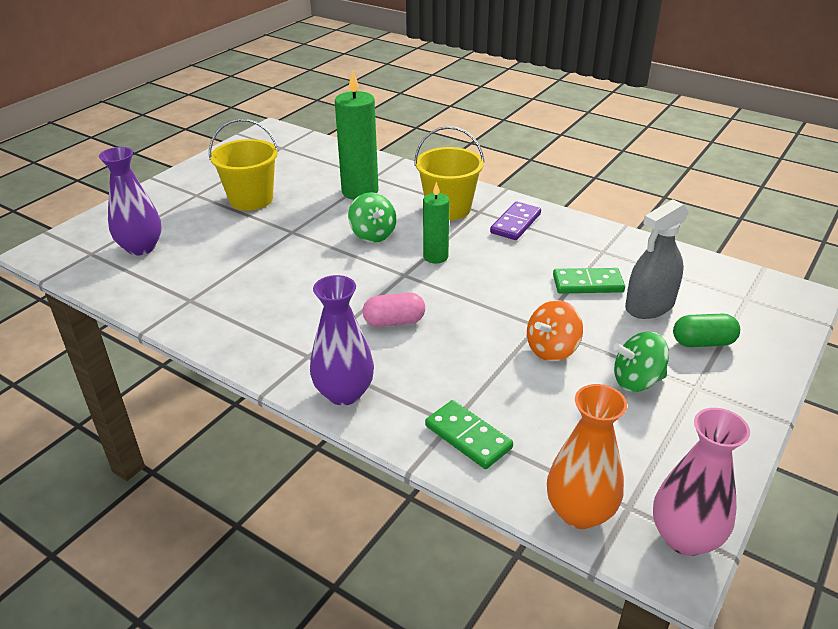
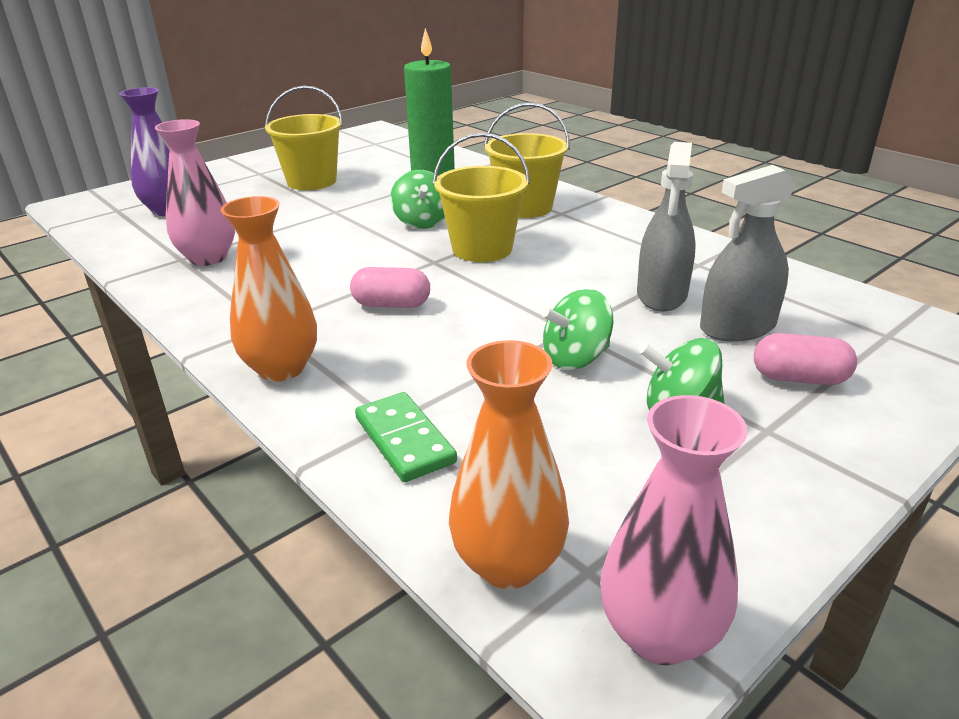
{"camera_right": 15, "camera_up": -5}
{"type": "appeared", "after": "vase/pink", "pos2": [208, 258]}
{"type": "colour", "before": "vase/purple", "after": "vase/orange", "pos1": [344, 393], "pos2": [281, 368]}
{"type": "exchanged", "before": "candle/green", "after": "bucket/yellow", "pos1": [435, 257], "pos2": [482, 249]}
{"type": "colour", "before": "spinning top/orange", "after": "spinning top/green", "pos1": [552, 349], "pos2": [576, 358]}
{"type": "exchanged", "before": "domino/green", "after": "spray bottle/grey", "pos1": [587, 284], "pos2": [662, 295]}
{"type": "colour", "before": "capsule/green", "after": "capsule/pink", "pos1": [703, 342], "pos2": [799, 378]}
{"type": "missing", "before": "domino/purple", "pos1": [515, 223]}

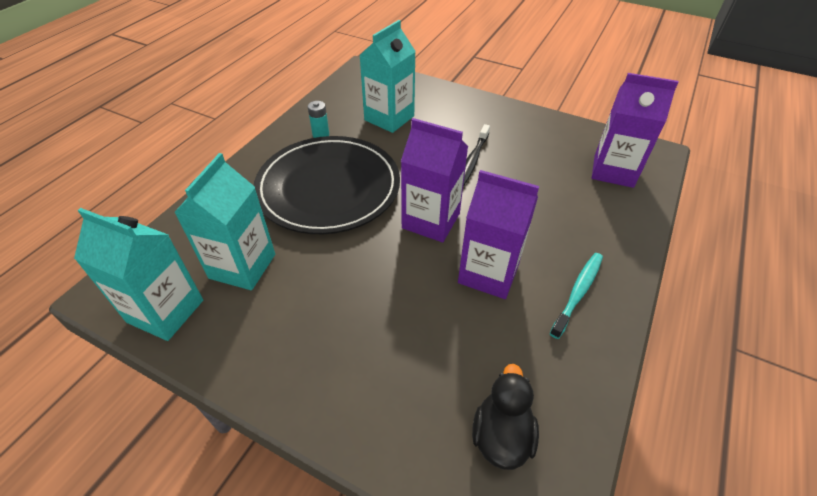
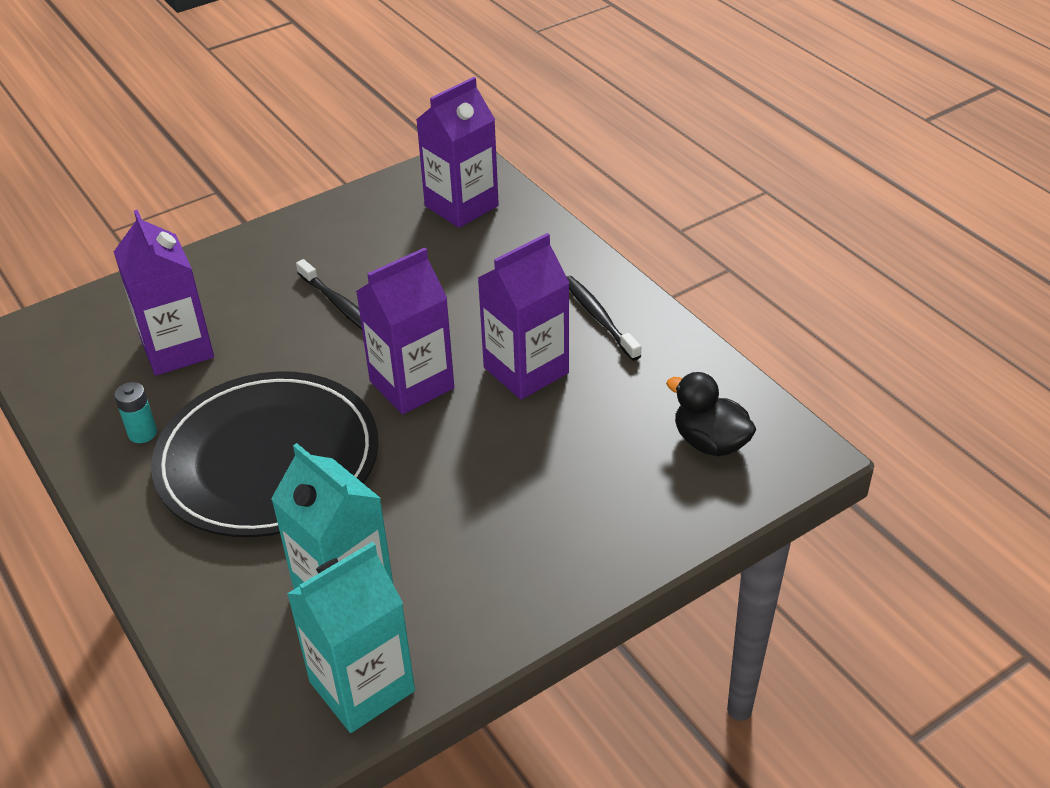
{"camera_right": -60, "camera_up": -5}
{"type": "colour", "before": "carton/turquoise", "after": "carton/purple", "pos1": [389, 118], "pos2": [177, 349]}
{"type": "colour", "before": "toothbrush/turquoise", "after": "toothbrush/black", "pos1": [578, 293], "pos2": [599, 317]}

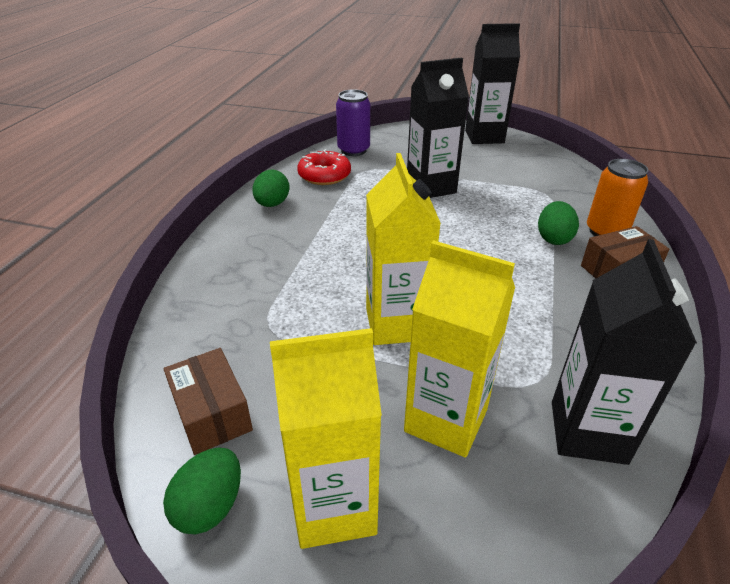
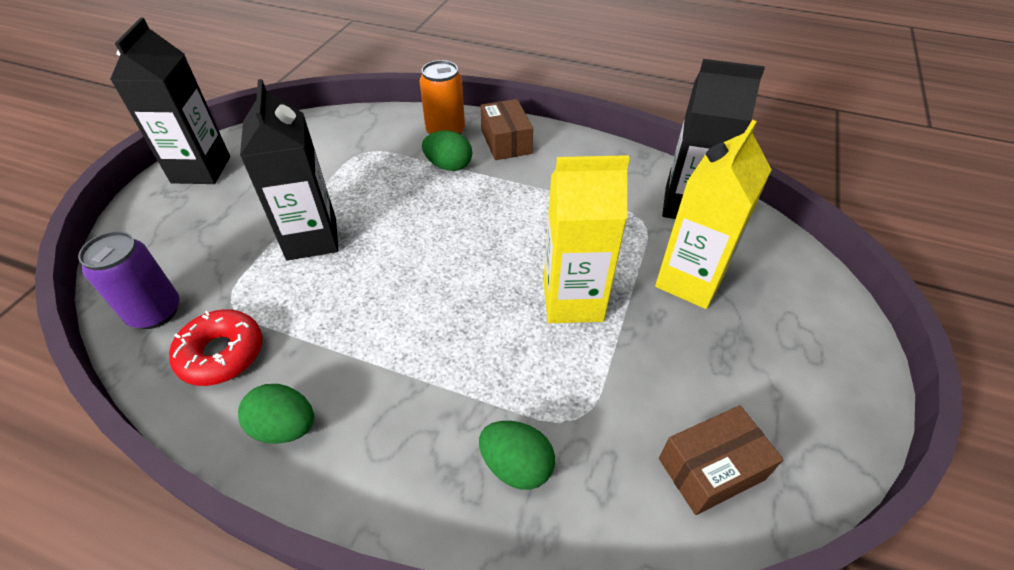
{"camera_right": -85, "camera_up": 10}
{"type": "relocated", "before": "egg/green", "pos1": [210, 506], "pos2": [516, 466]}
{"type": "missing", "before": "carton/yellow", "pos1": [333, 506]}

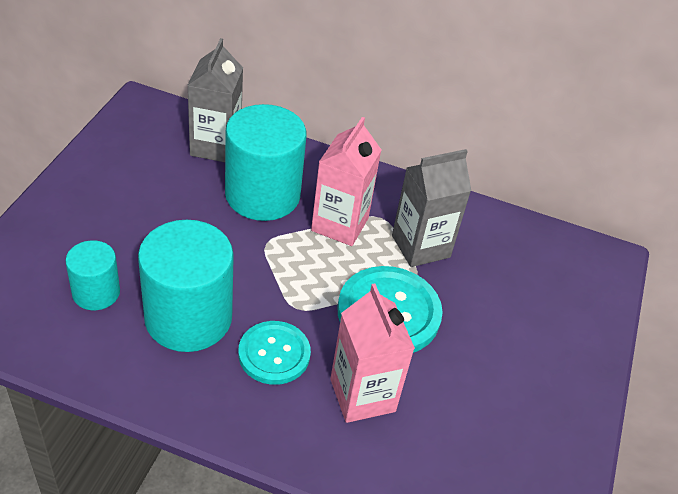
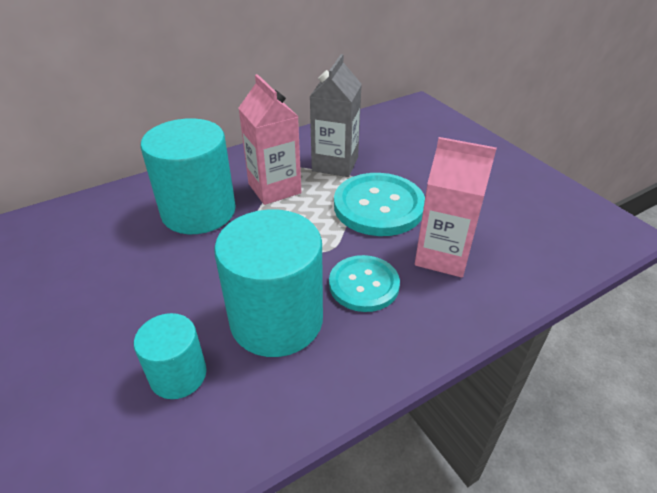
{"camera_right": -45, "camera_up": -5}
{"type": "missing", "before": "carton/grey", "pos1": [215, 146]}

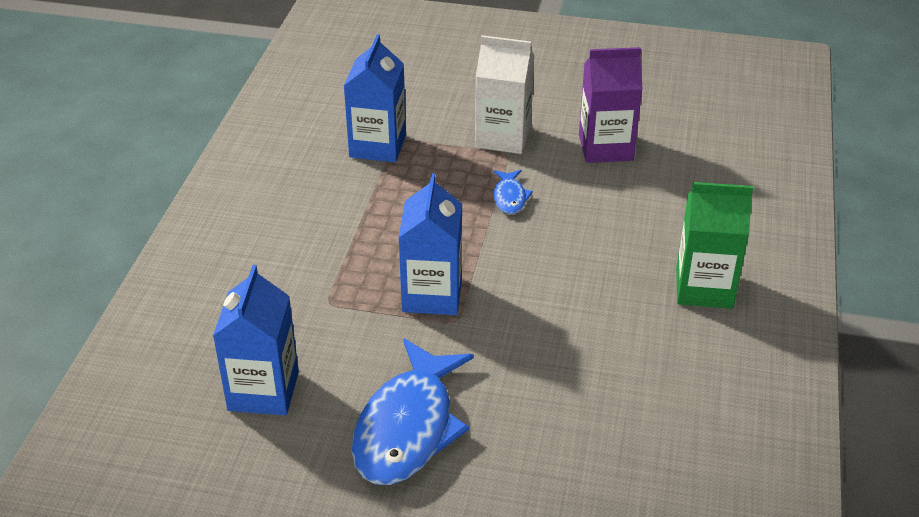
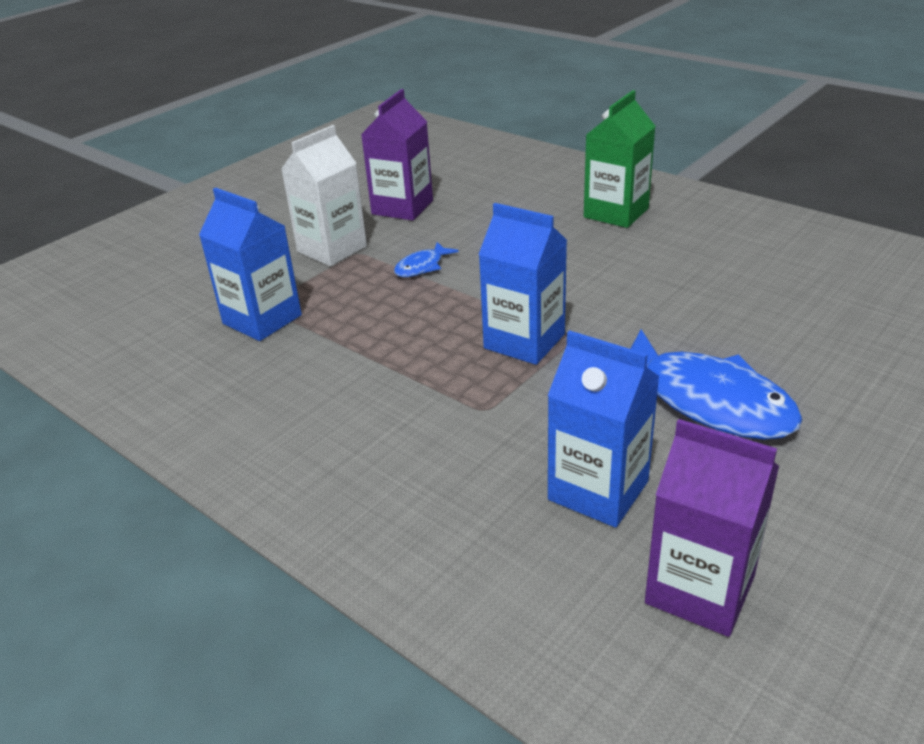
{"camera_right": -60, "camera_up": -5}
{"type": "spun", "before": "fish/blue", "pos1": [510, 197], "pos2": [422, 267], "turn": 105}
{"type": "appeared", "after": "carton/purple", "pos2": [700, 589]}

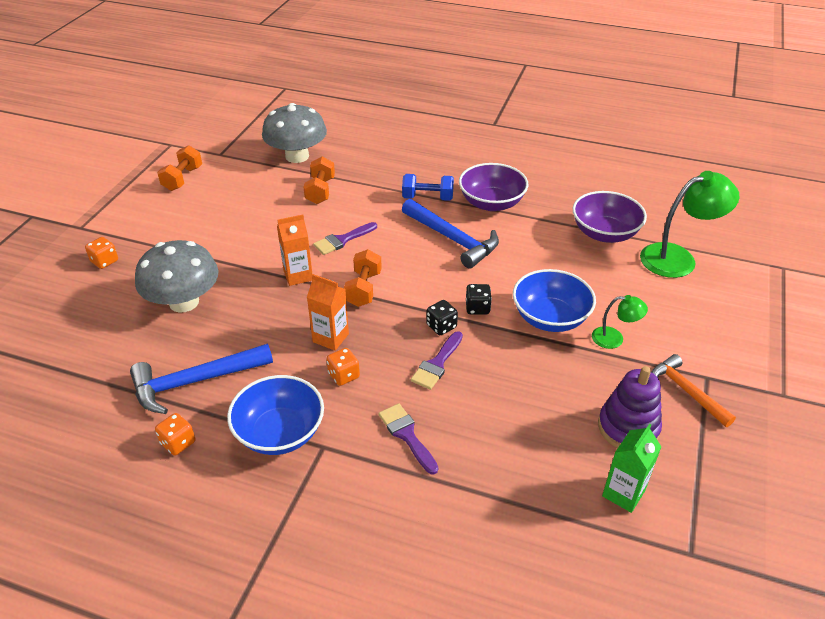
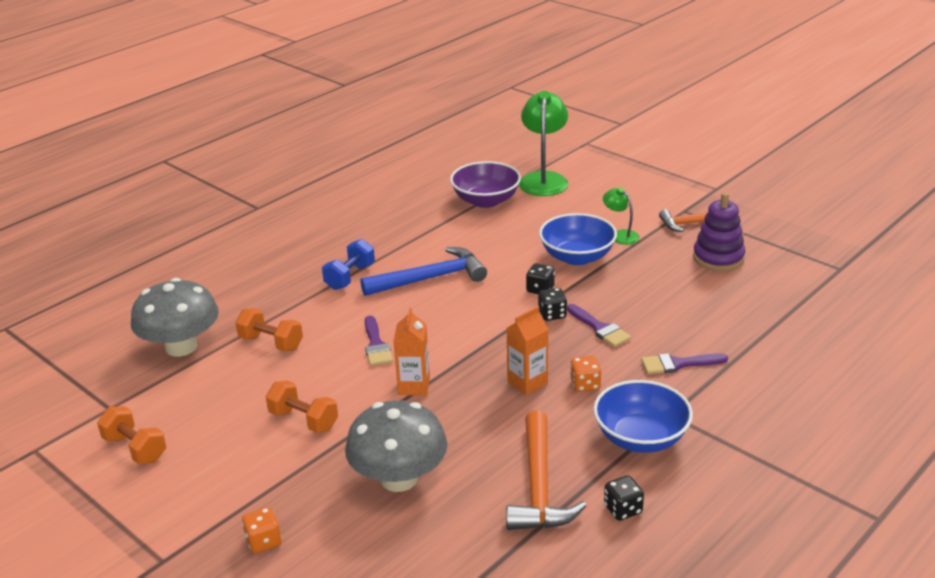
{"camera_right": -65, "camera_up": -10}
{"type": "relocated", "before": "dumbbell/orange", "pos1": [363, 289], "pos2": [304, 420]}
{"type": "colour", "before": "hammer/blue", "after": "hammer/orange", "pos1": [195, 382], "pos2": [539, 486]}
{"type": "spun", "before": "lamp/green", "pos1": [614, 338], "pos2": [620, 235], "turn": -75}
{"type": "colour", "before": "dice/orange", "after": "dice/black", "pos1": [178, 443], "pos2": [623, 509]}
{"type": "missing", "before": "bowl/purple", "pos1": [491, 203]}
{"type": "missing", "before": "carton/green", "pos1": [623, 493]}

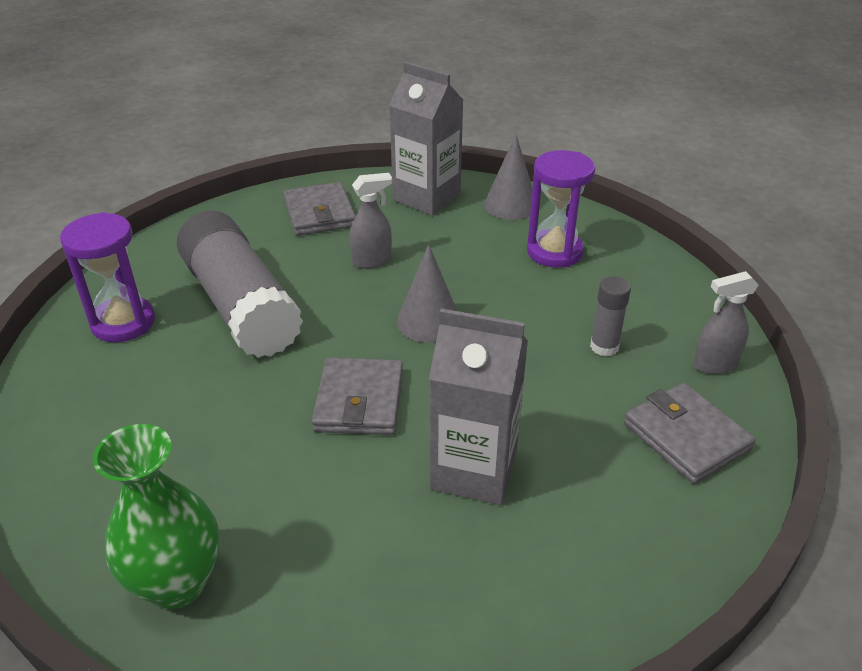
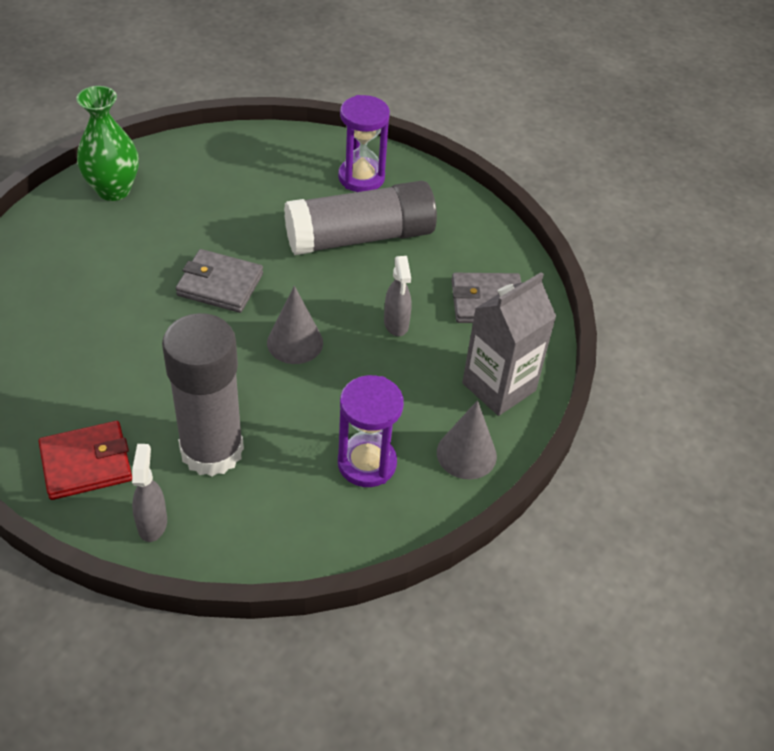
{"camera_right": 100, "camera_up": 10}
{"type": "colour", "before": "wallet/grey", "after": "wallet/red", "pos1": [686, 436], "pos2": [86, 463]}
{"type": "size", "before": "glue stick/grey", "pos1": [604, 347], "pos2": [212, 450], "scale": 2.38}
{"type": "missing", "before": "carton/grey", "pos1": [474, 470]}

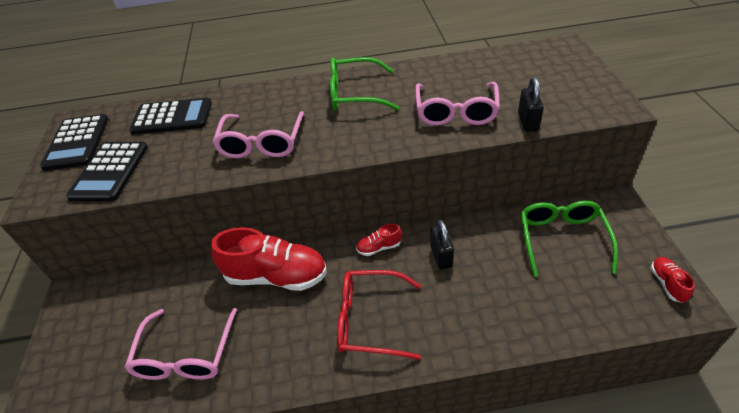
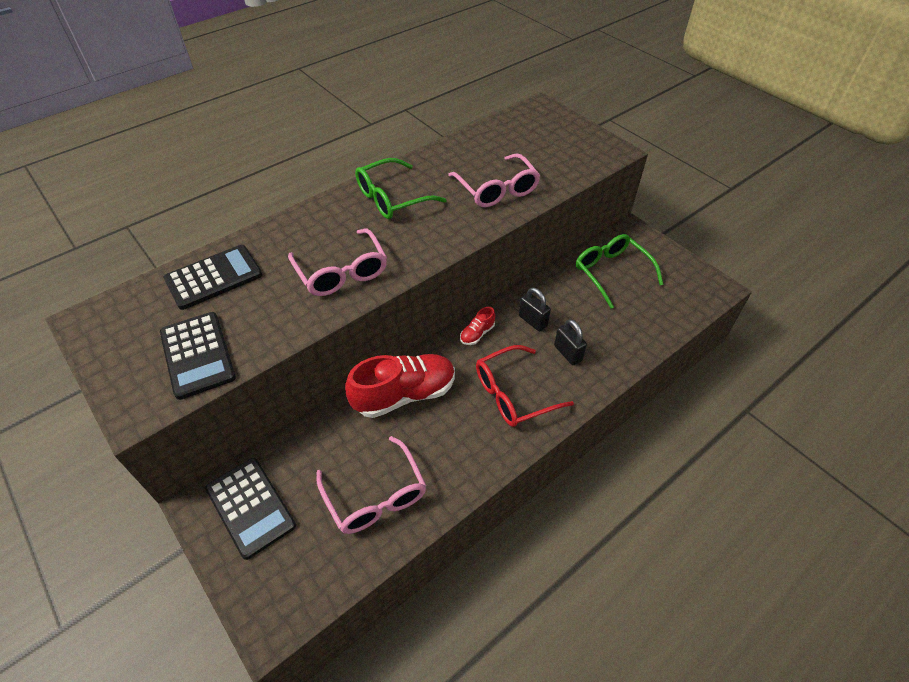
{"camera_right": -35, "camera_up": 5}
{"type": "relocated", "before": "calculator/black", "pos1": [77, 142], "pos2": [250, 507]}
{"type": "relocated", "before": "padlock/black", "pos1": [527, 122], "pos2": [567, 353]}
{"type": "missing", "before": "shoe/red", "pos1": [667, 284]}

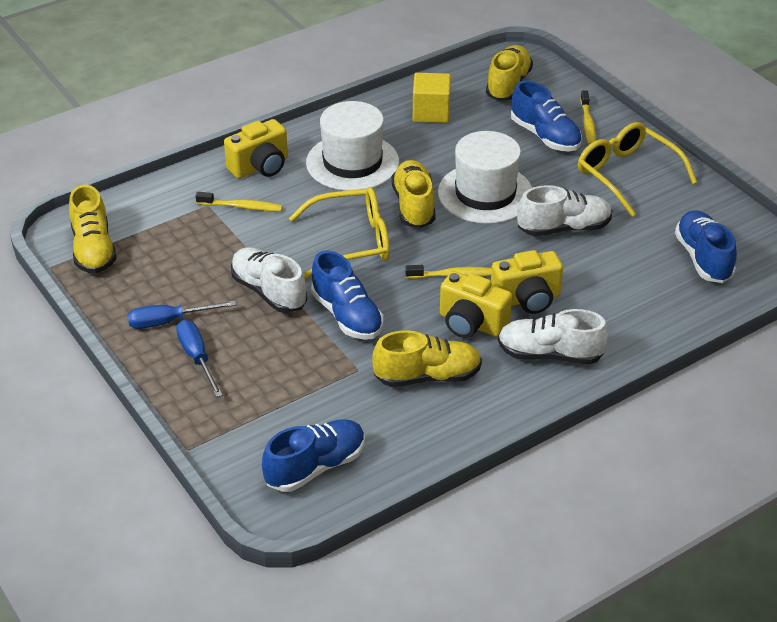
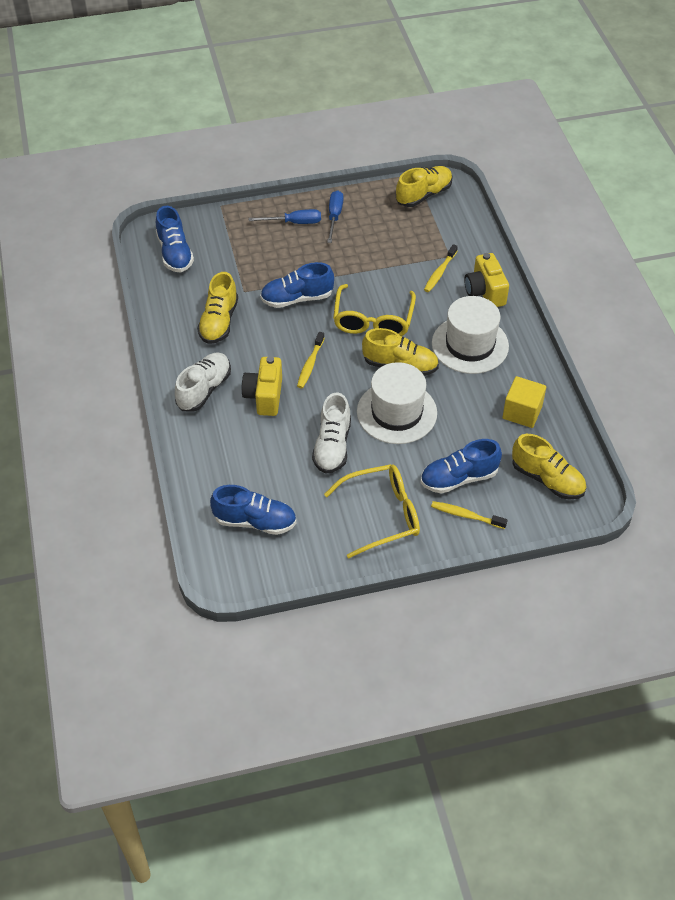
{"camera_right": 110, "camera_up": 10}
{"type": "spun", "before": "shoe/yellow", "pos1": [93, 249], "pos2": [423, 195], "turn": 135}
{"type": "missing", "before": "shoe/white", "pos1": [269, 292]}
{"type": "missing", "before": "camera/yellow", "pos1": [471, 324]}

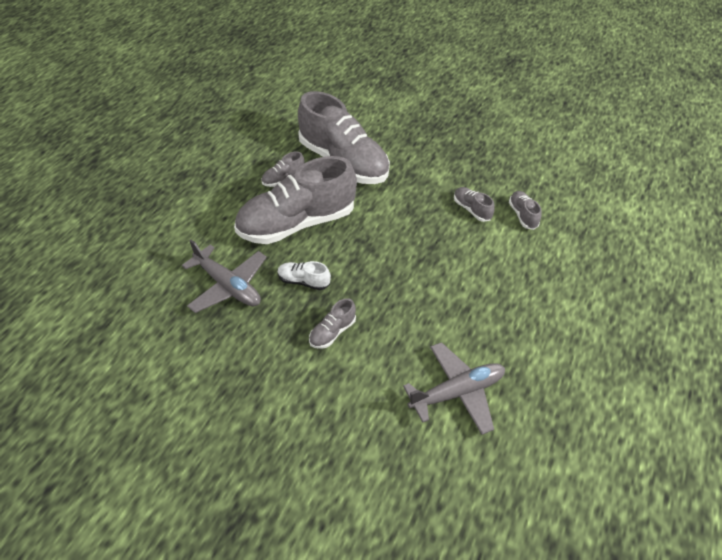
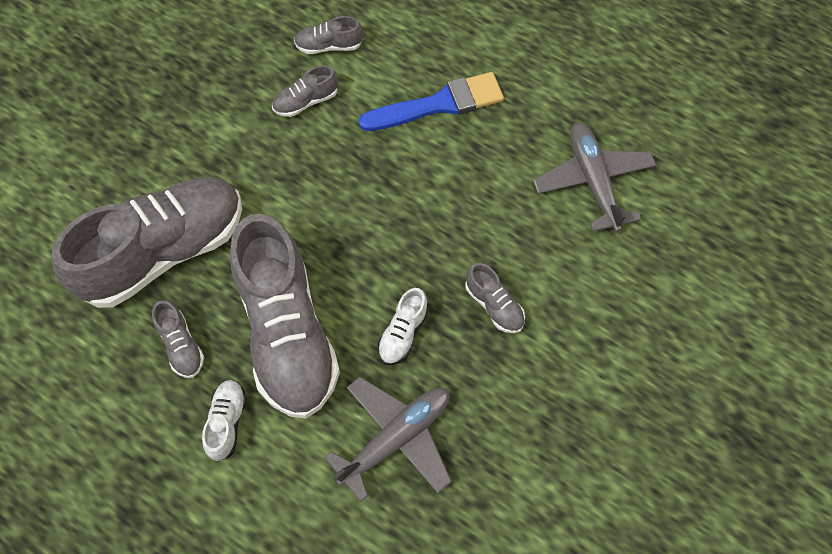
{"camera_right": -80, "camera_up": 15}
{"type": "appeared", "after": "shoe/white", "pos2": [227, 422]}
{"type": "appeared", "after": "brush/blue", "pos2": [439, 104]}

